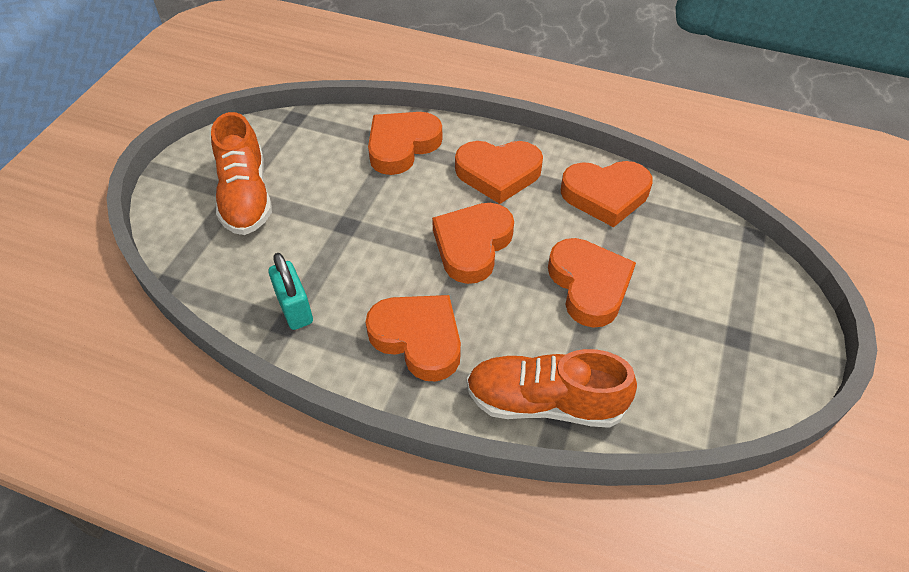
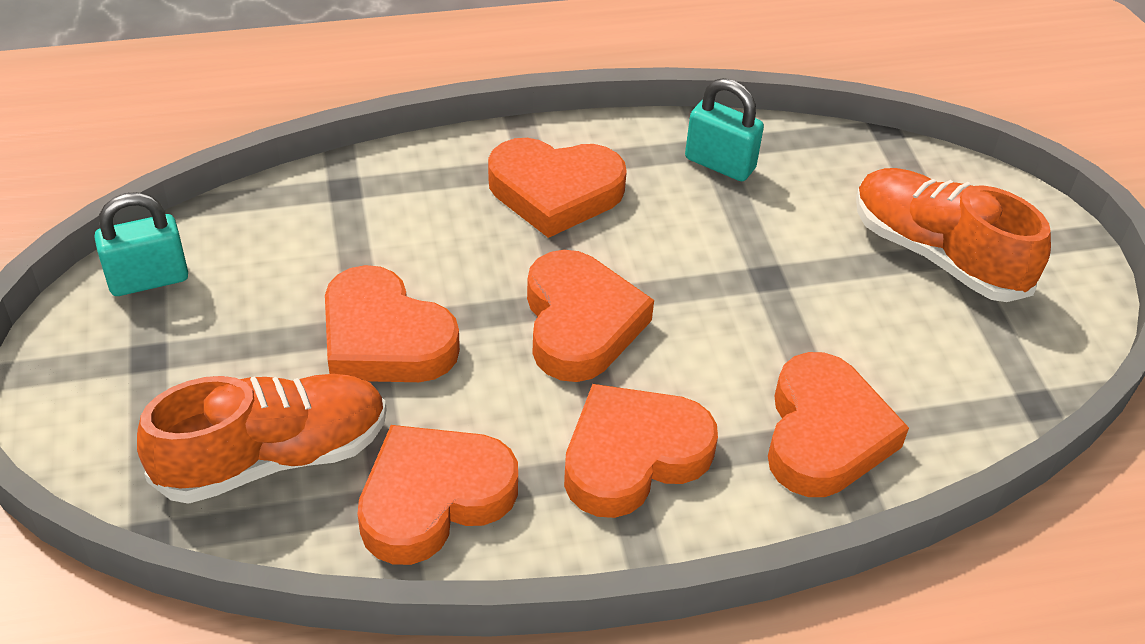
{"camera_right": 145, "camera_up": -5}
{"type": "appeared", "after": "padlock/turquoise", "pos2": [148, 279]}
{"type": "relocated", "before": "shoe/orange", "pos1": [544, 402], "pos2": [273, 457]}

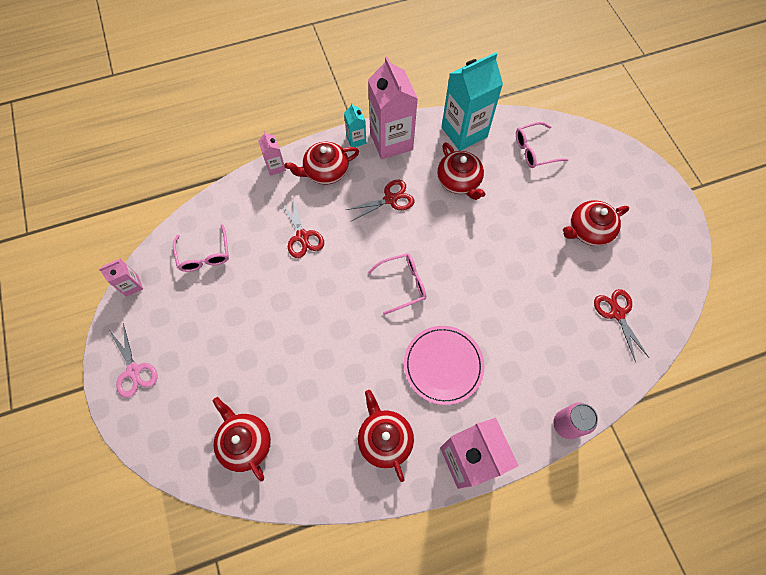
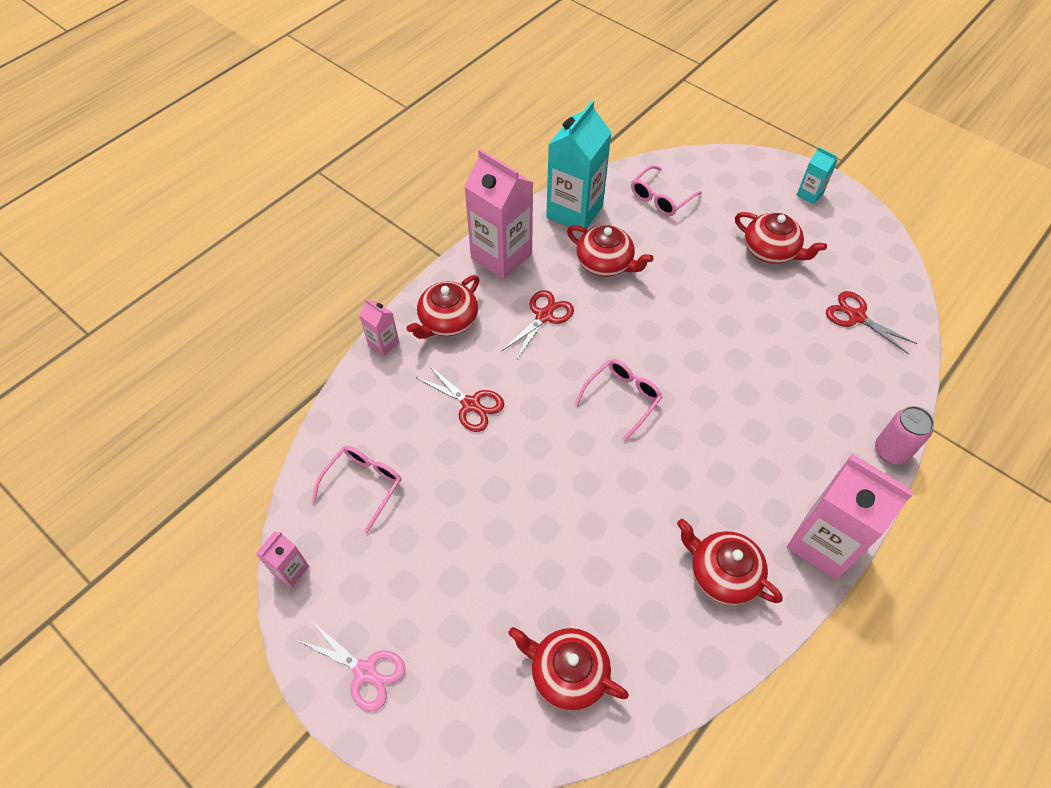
{"camera_right": -30, "camera_up": -10}
{"type": "spun", "before": "glasses/pink", "pos1": [204, 255], "pos2": [363, 485], "turn": -105}
{"type": "spun", "before": "teapot/red", "pos1": [589, 230], "pos2": [771, 250], "turn": -90}
{"type": "relocated", "before": "carton/turquoise", "pos1": [356, 139], "pos2": [809, 194]}
{"type": "missing", "before": "plate/pink", "pos1": [443, 365]}

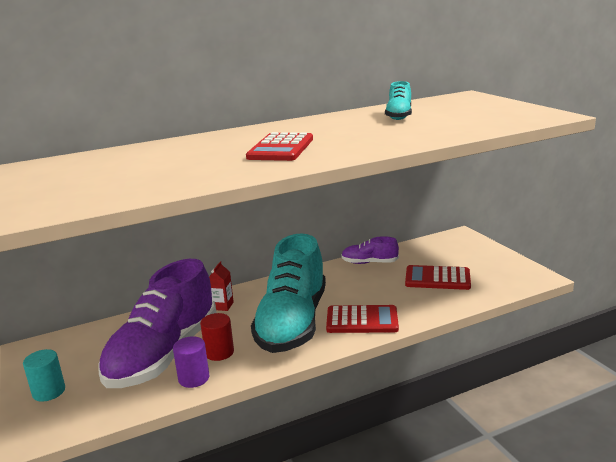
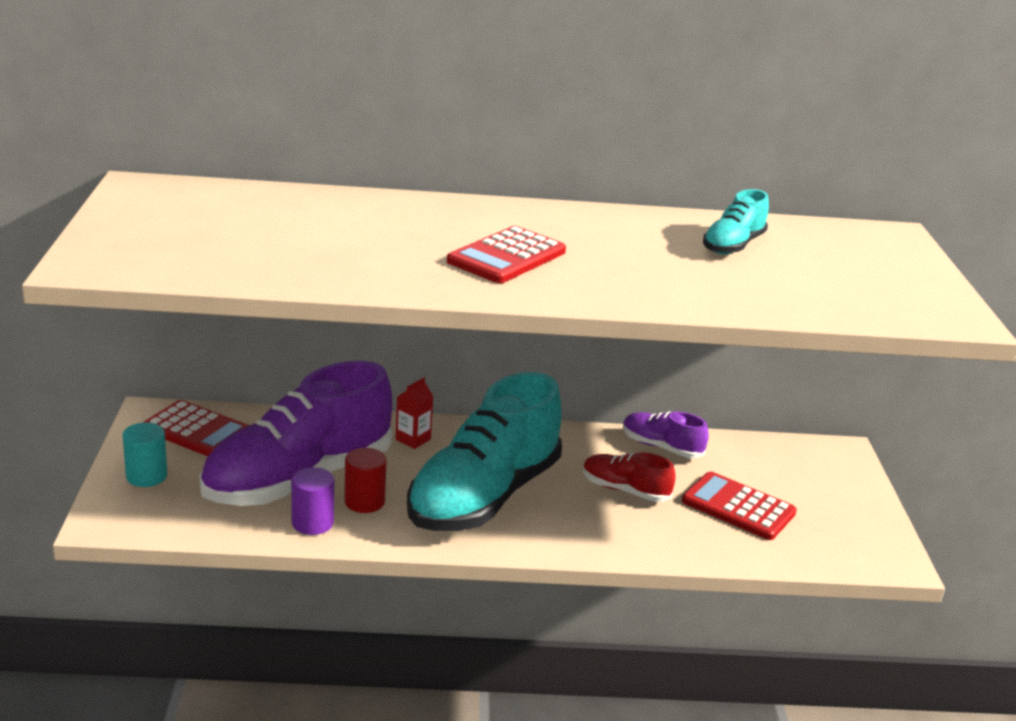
{"camera_right": 20, "camera_up": 5}
{"type": "relocated", "before": "calculator/red", "pos1": [362, 320], "pos2": [197, 431]}
{"type": "appeared", "after": "shoe/red", "pos2": [625, 490]}

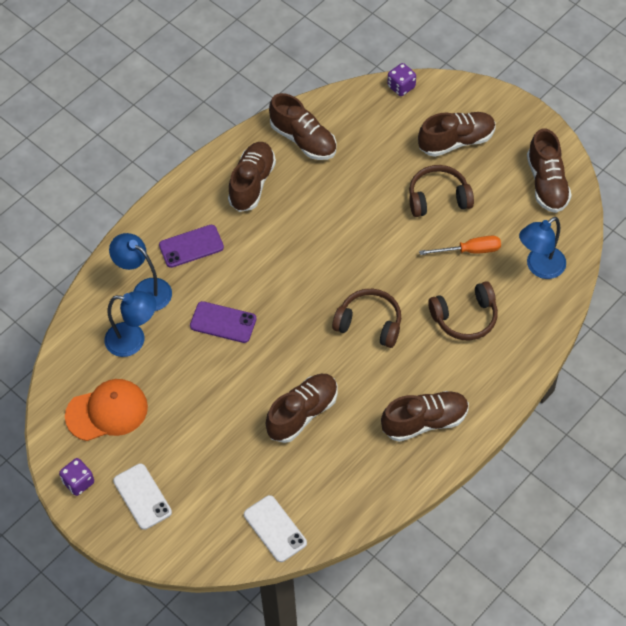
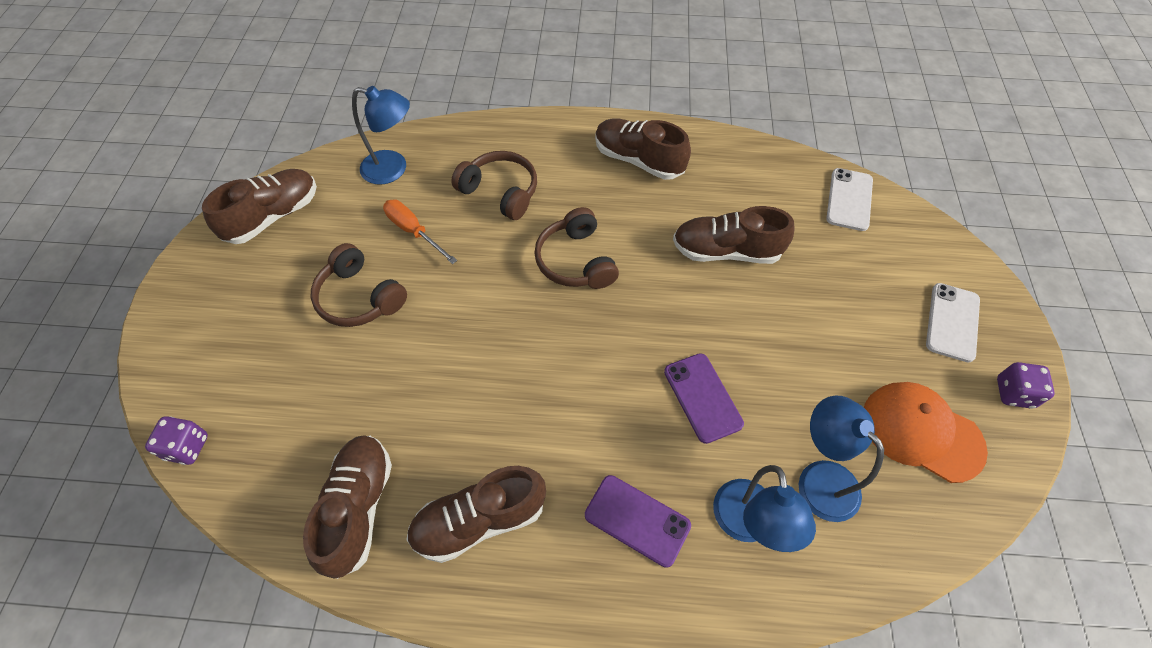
{"camera_right": -130, "camera_up": 0}
{"type": "missing", "before": "shoe/brown", "pos1": [456, 141]}

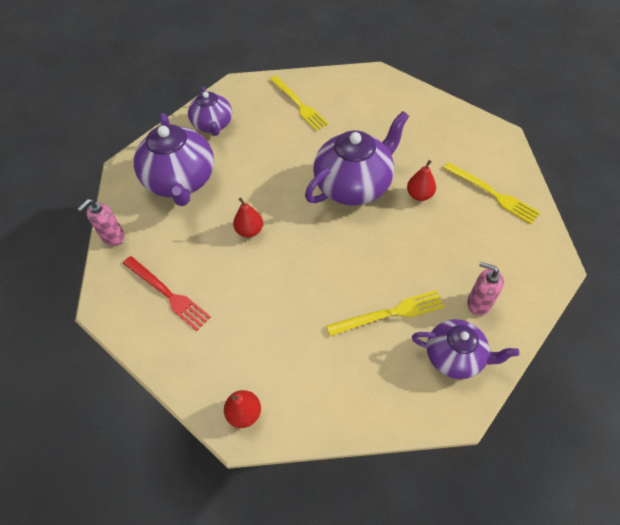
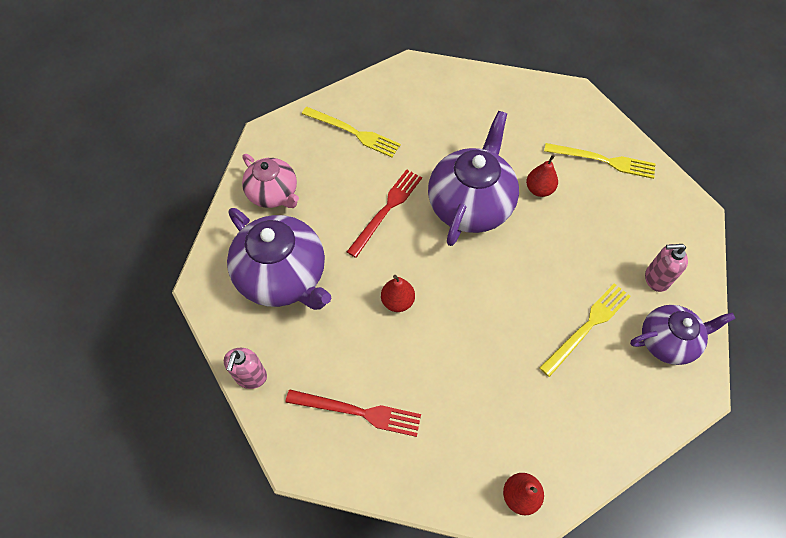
{"camera_right": -30, "camera_up": 5}
{"type": "colour", "before": "teapot/purple", "after": "teapot/pink", "pos1": [213, 125], "pos2": [273, 194]}
{"type": "appeared", "after": "fork/red", "pos2": [386, 210]}

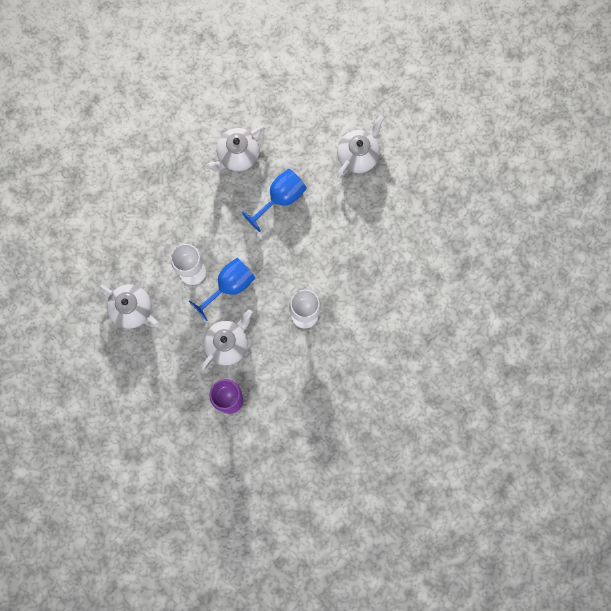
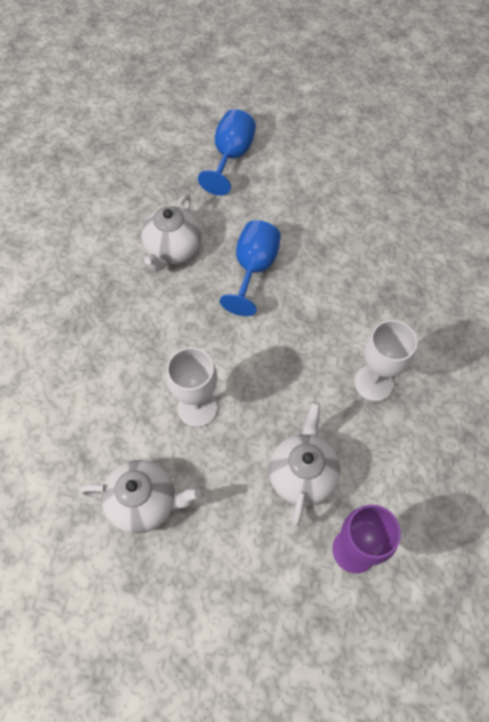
{"camera_right": -30, "camera_up": -15}
{"type": "relocated", "before": "goblet/blue", "pos1": [229, 286], "pos2": [231, 157]}
{"type": "missing", "before": "teapot/white", "pos1": [358, 155]}

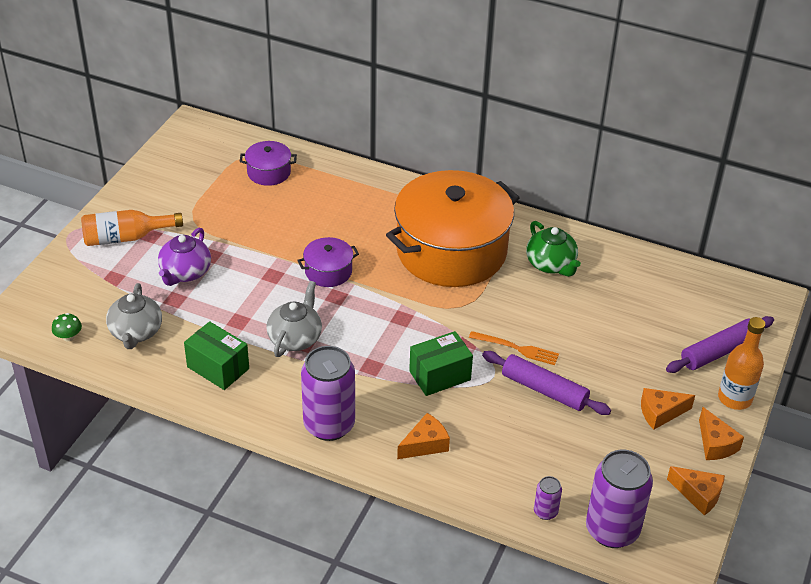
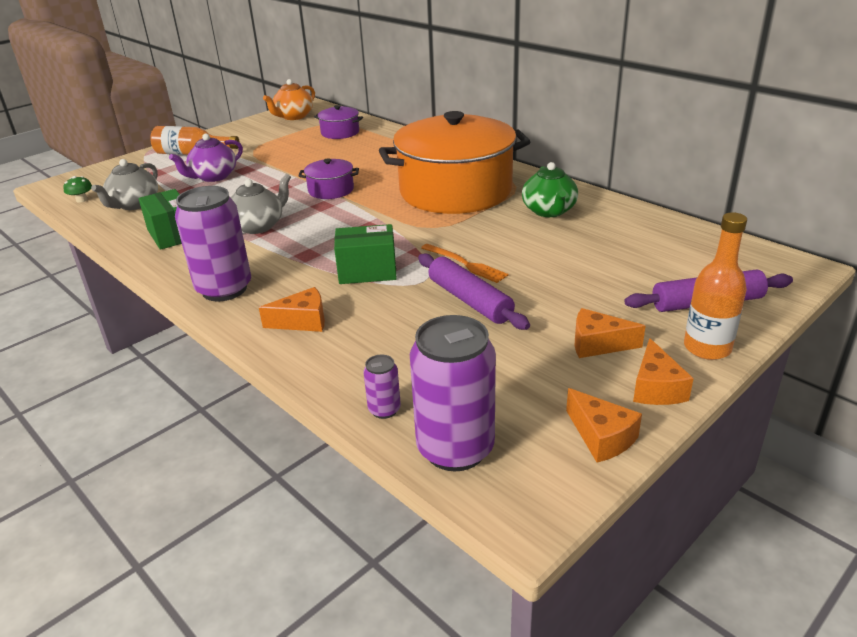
{"camera_right": 25, "camera_up": -10}
{"type": "appeared", "after": "teapot/orange", "pos2": [293, 116]}

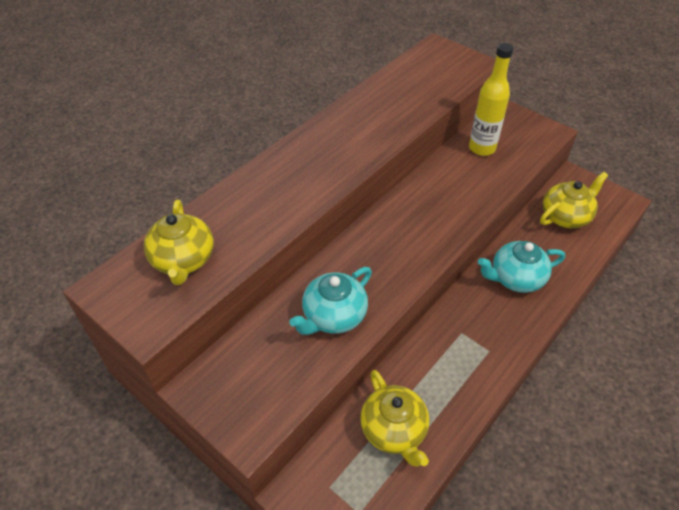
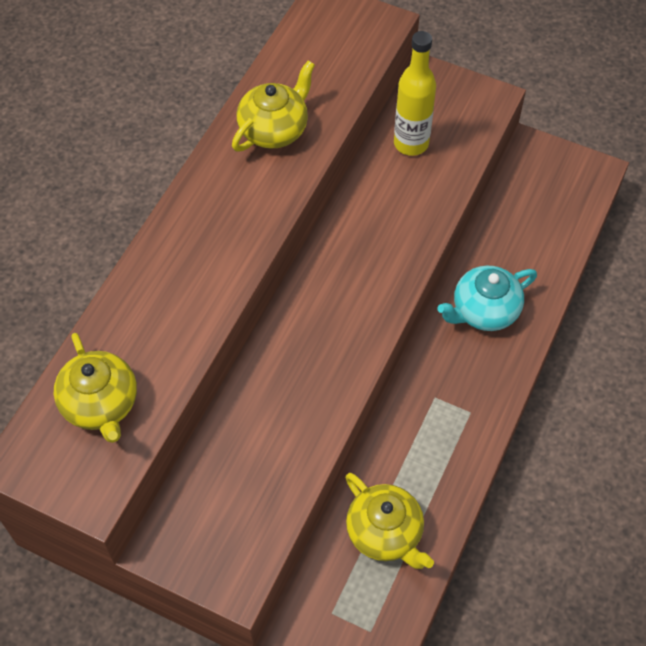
{"camera_right": -15, "camera_up": 10}
{"type": "relocated", "before": "teapot/yellow", "pos1": [566, 216], "pos2": [274, 129]}
{"type": "missing", "before": "teapot/turquoise", "pos1": [333, 316]}

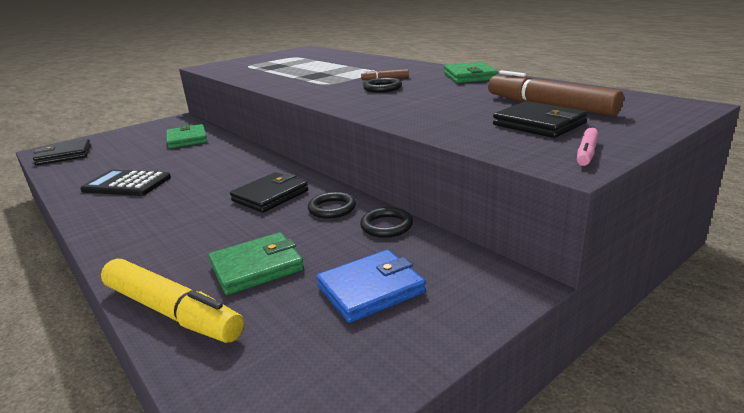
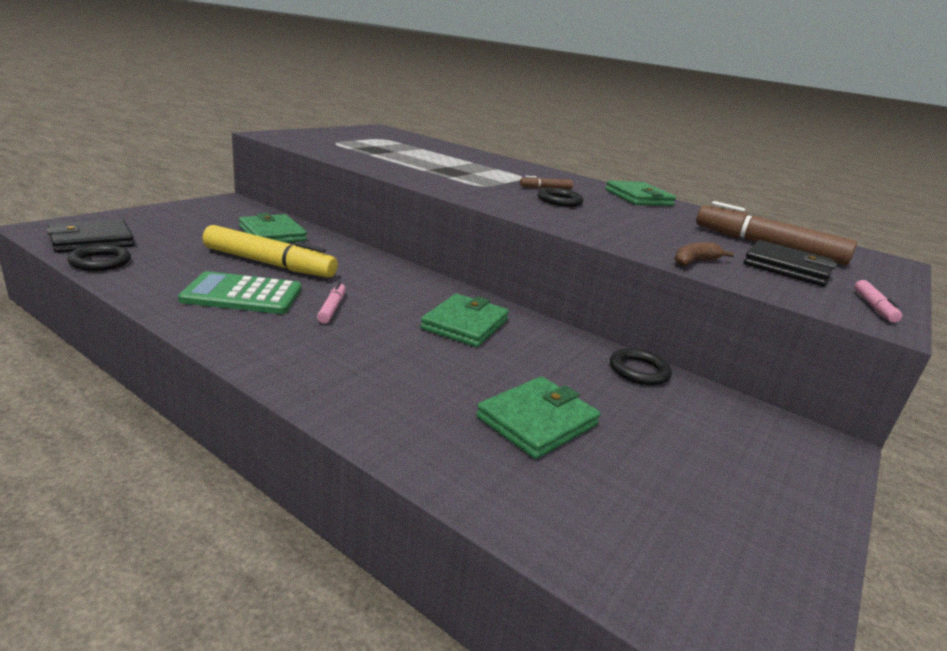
{"camera_right": -20, "camera_up": 0}
{"type": "relocated", "before": "ring/black", "pos1": [332, 208], "pos2": [100, 262]}
{"type": "colour", "before": "calculator/black", "after": "calculator/green", "pos1": [127, 184], "pos2": [242, 295]}
{"type": "relocated", "before": "marker/yellow", "pos1": [172, 312], "pos2": [269, 264]}
{"type": "appeared", "after": "marker/pink", "pos2": [332, 308]}
{"type": "colour", "before": "wallet/black", "after": "wallet/green", "pos1": [270, 196], "pos2": [465, 324]}
{"type": "appeared", "after": "banana/brown", "pos2": [695, 261]}
{"type": "missing", "before": "wallet/blue", "pos1": [371, 289]}

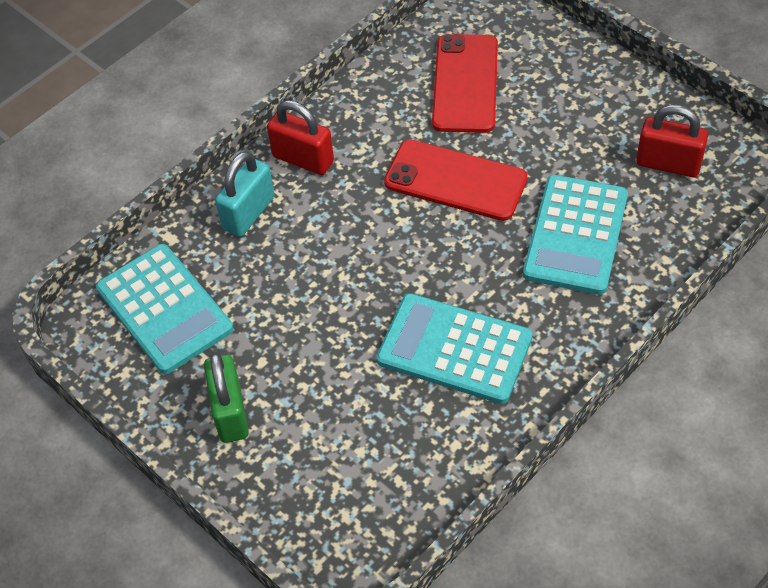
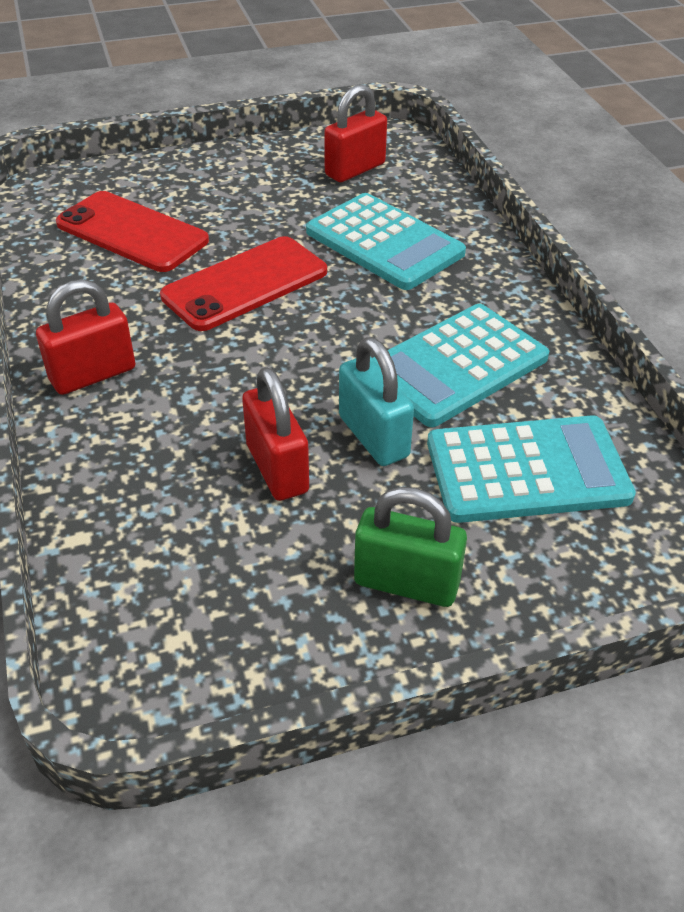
{"camera_right": -65, "camera_up": -10}
{"type": "appeared", "after": "padlock/red", "pos2": [277, 468]}
{"type": "relocated", "before": "padlock/turquoise", "pos1": [249, 213], "pos2": [373, 436]}
{"type": "relocated", "before": "calculator/turquoise", "pos1": [164, 309], "pos2": [527, 470]}

